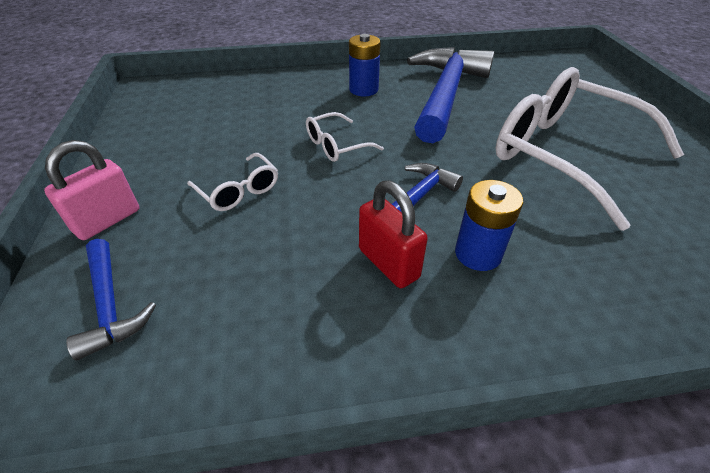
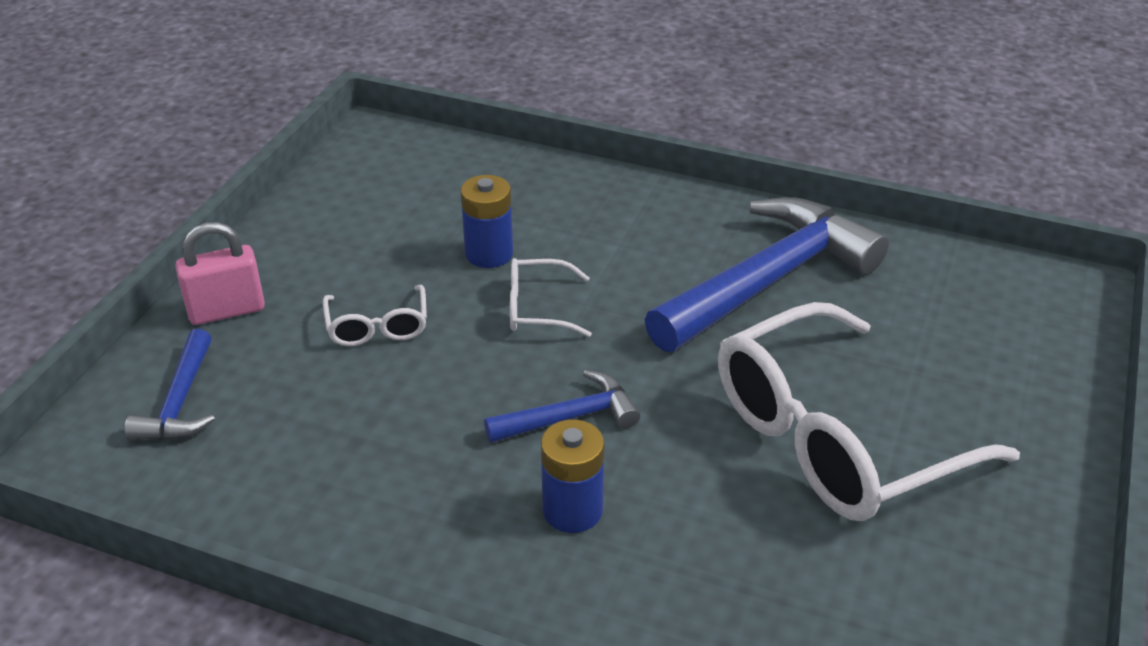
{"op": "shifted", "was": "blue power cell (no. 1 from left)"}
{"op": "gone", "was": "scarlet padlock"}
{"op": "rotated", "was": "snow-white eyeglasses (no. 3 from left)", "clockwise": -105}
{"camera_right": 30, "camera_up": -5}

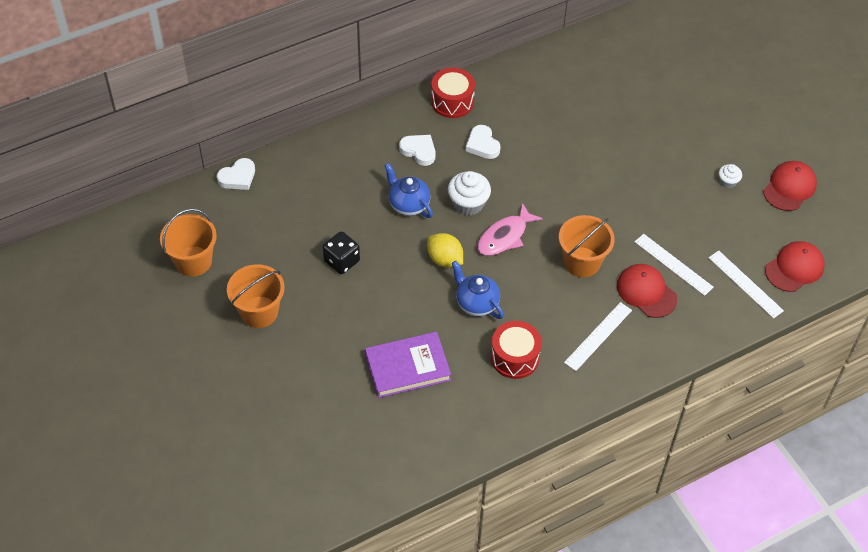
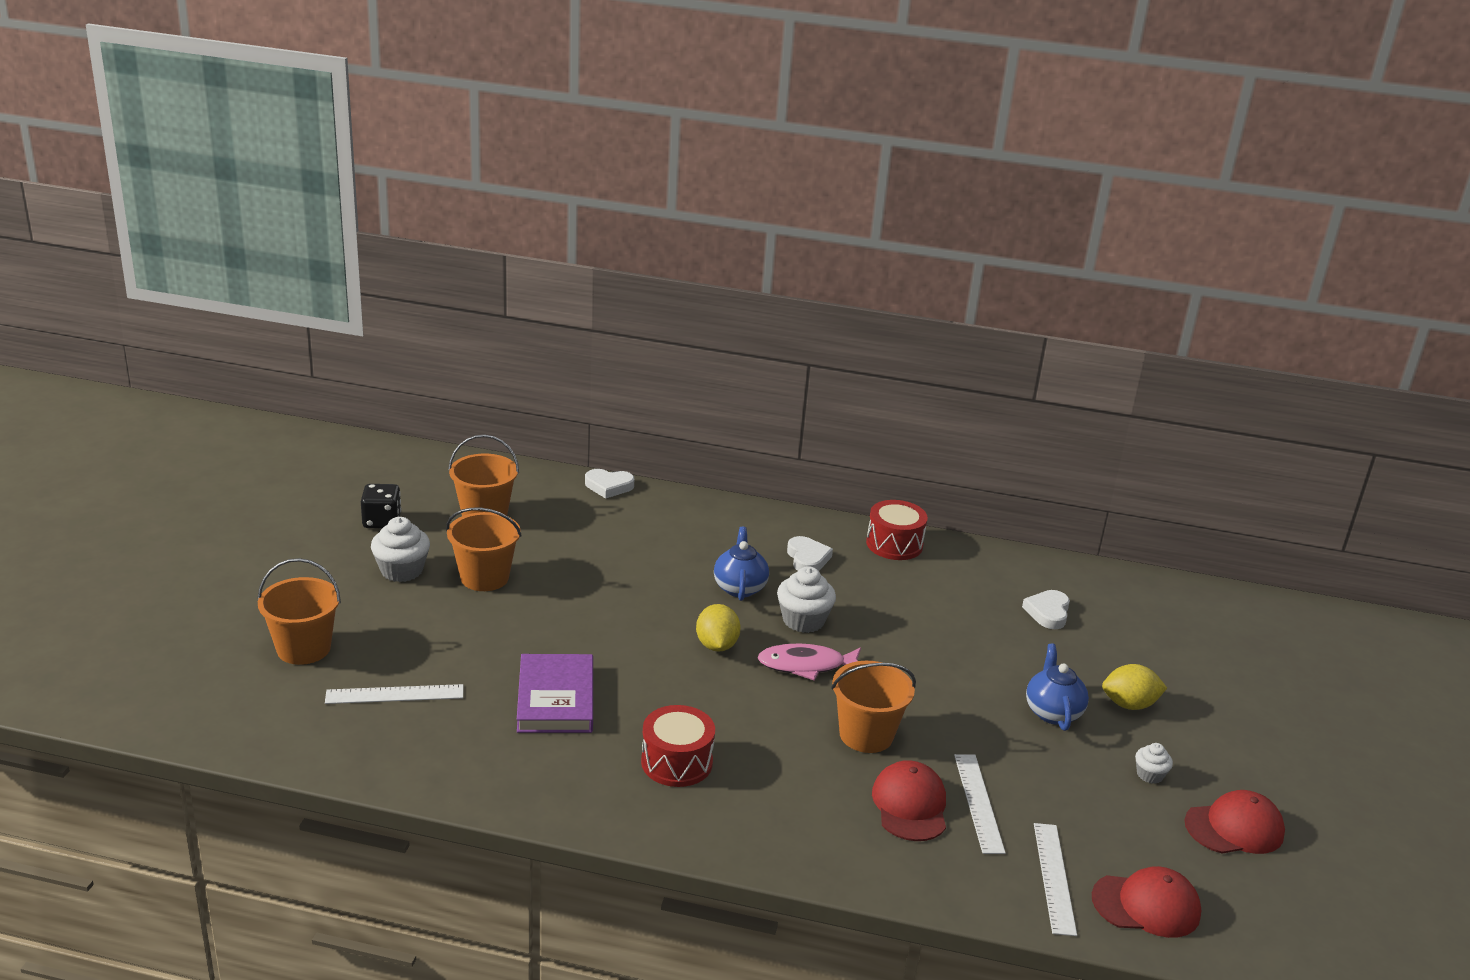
{"op": "shifted", "was": "jet-black game die"}
{"op": "rotated", "was": "purple book", "clockwise": 60}
{"op": "shifted", "was": "blue tea pot (no. 2 from left)"}
{"op": "shifted", "was": "snow-white heart (no. 3 from left)"}
{"op": "shifted", "was": "snow-white ruler (no. 1 from left)"}
{"op": "new", "now": "orange sand bucket (no. 1 from left)"}
{"op": "new", "now": "snow-white muffin (no. 1 from left)"}
{"op": "new", "now": "golden toy lemon (no. 2 from left)"}
{"camera_right": 40, "camera_up": -25}

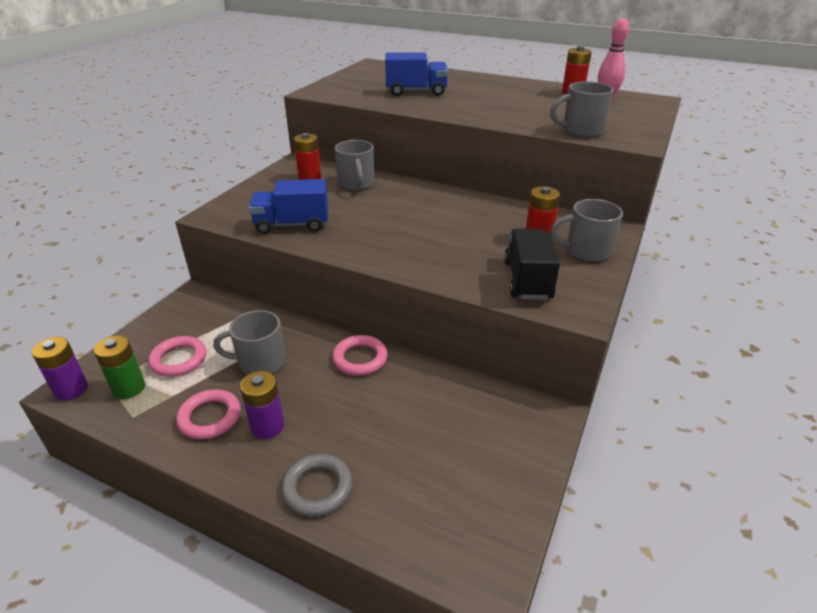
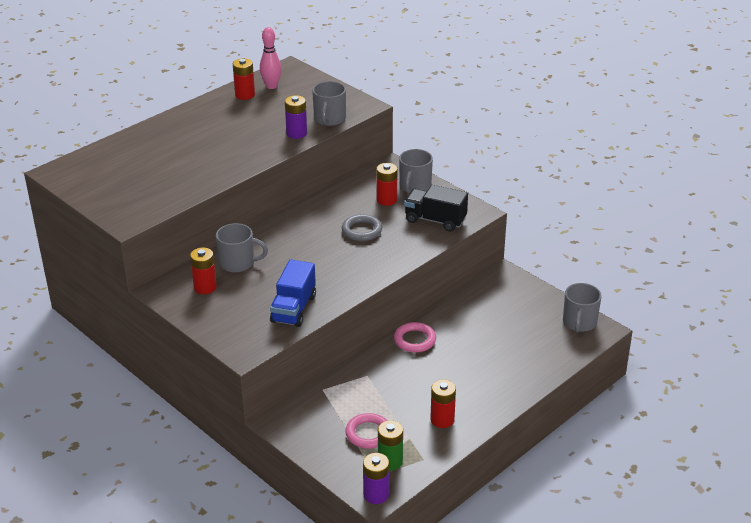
{"op": "swapped", "was": "rosy hoop (no. 2 from left)", "now": "scarlet power cell (no. 4 from left)"}
{"op": "shifted", "was": "gray mug (no. 1 from left in the first image)", "now": "gray mug (no. 4 from left)"}
{"op": "shifted", "was": "purple power cell (no. 2 from left in the first image)", "now": "purple power cell (no. 1 from left)"}
{"op": "shifted", "was": "gray hoop"}
{"op": "gone", "was": "blue truck (no. 2 from left)"}
{"camera_right": -70, "camera_up": 0}

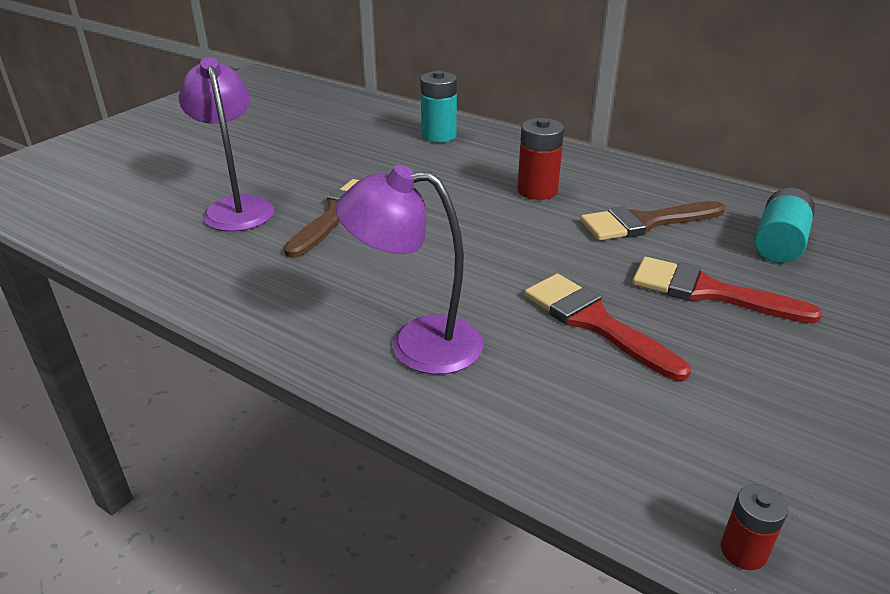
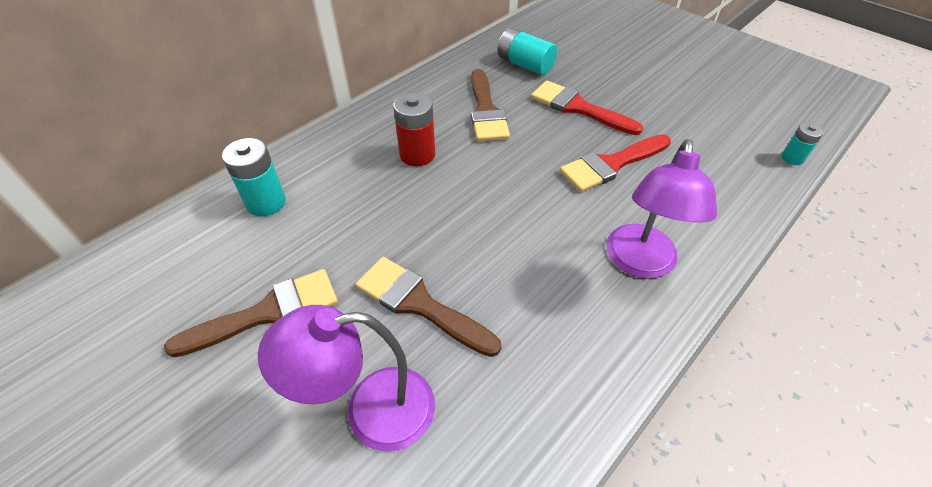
{"op": "rotated", "was": "scarlet paint brush (no. 2 from left in the first image)", "clockwise": 90}
{"op": "repainted", "was": "scarlet power cell (no. 2 from left)", "now": "aqua power cell (no. 3 from left)"}
{"op": "new", "now": "brown paint brush (no. 1 from left)"}
{"camera_right": -80, "camera_up": 15}

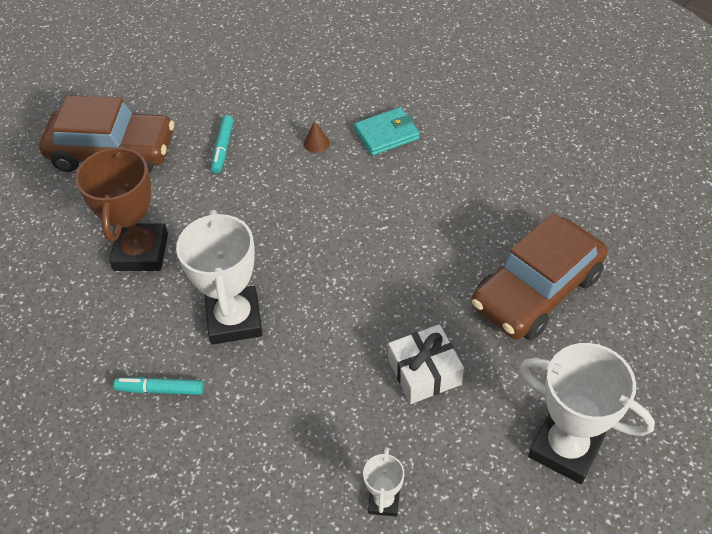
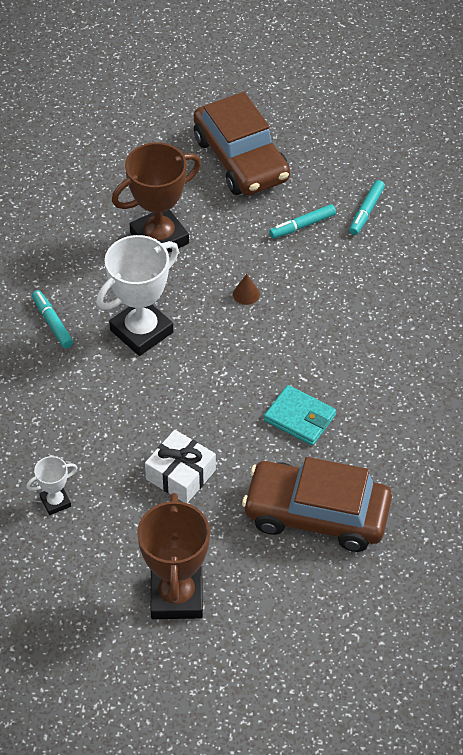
{"op": "shifted", "was": "brown cone"}
{"op": "shifted", "was": "aqua billfold"}
{"op": "repainted", "was": "snow-white prize cup (no. 3 from left)", "now": "brown prize cup (no. 2 from left)"}
{"op": "new", "now": "aqua felt pen (no. 3 from left)"}
{"camera_right": 55, "camera_up": 0}

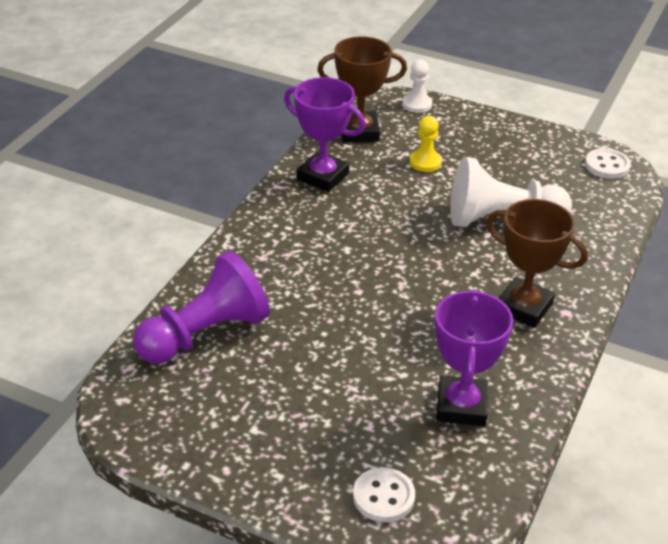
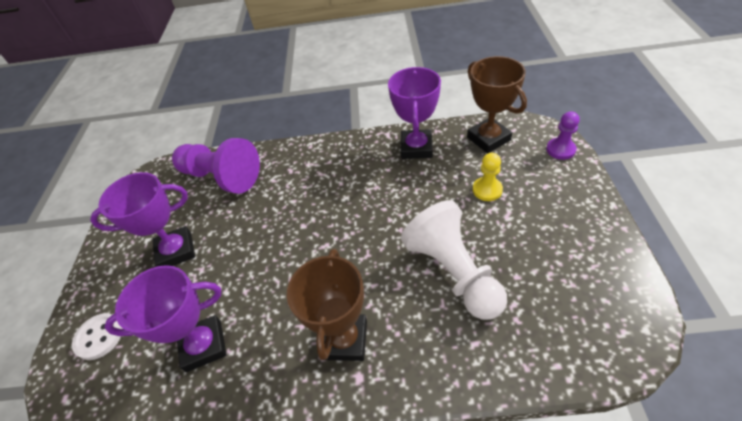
{"op": "repainted", "was": "snow-white game pawn (no. 1 from left)", "now": "purple game pawn (no. 2 from left)"}
{"op": "gone", "was": "snow-white button (no. 2 from left)"}
{"op": "new", "now": "purple prize cup (no. 1 from left)"}
{"camera_right": 70, "camera_up": 10}

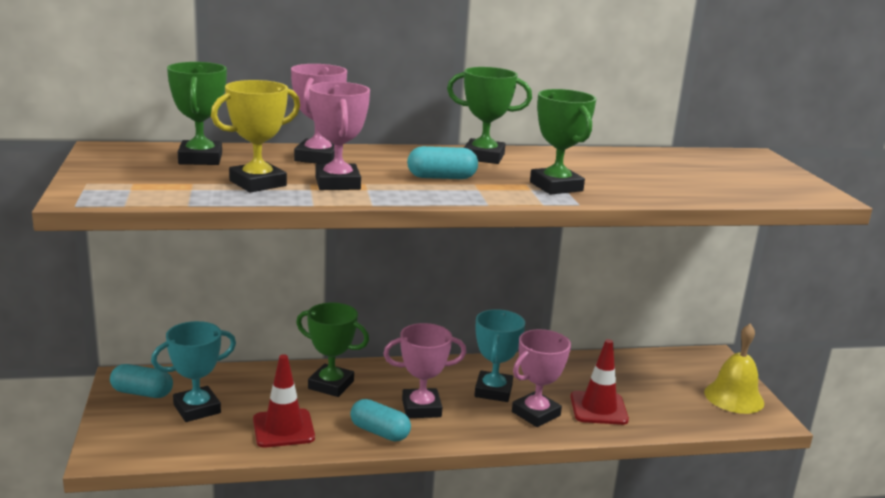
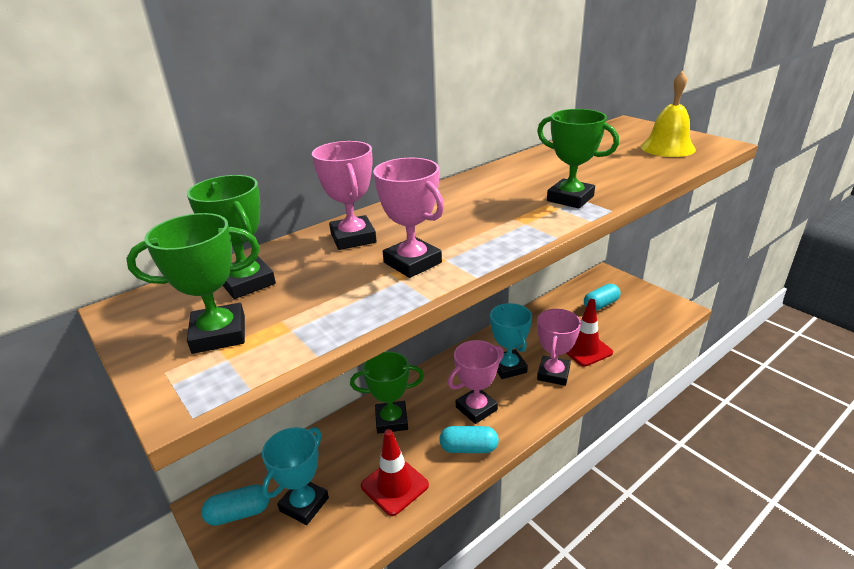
{"op": "gone", "was": "golden prize cup"}
{"op": "shifted", "was": "aqua pill shape (no. 3 from left)"}
{"op": "shifted", "was": "green prize cup (no. 3 from left in the first image)", "now": "green prize cup (no. 1 from left)"}
{"op": "shifted", "was": "golden hand bell"}
{"camera_right": -25, "camera_up": 10}

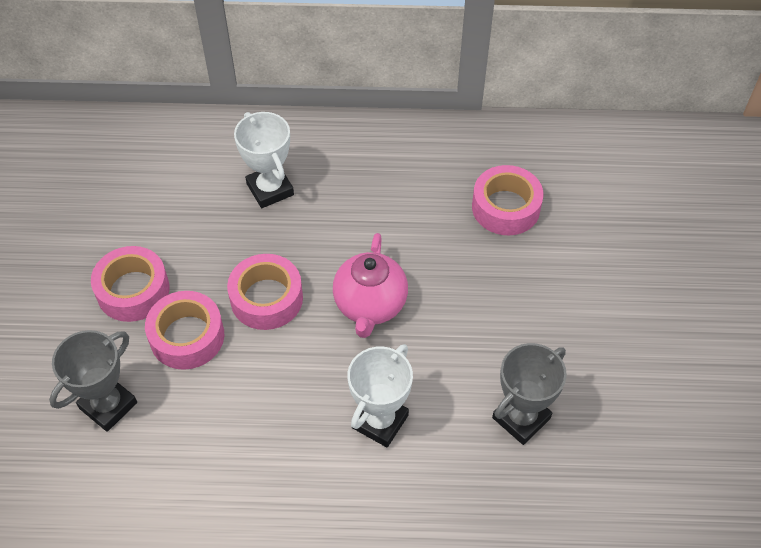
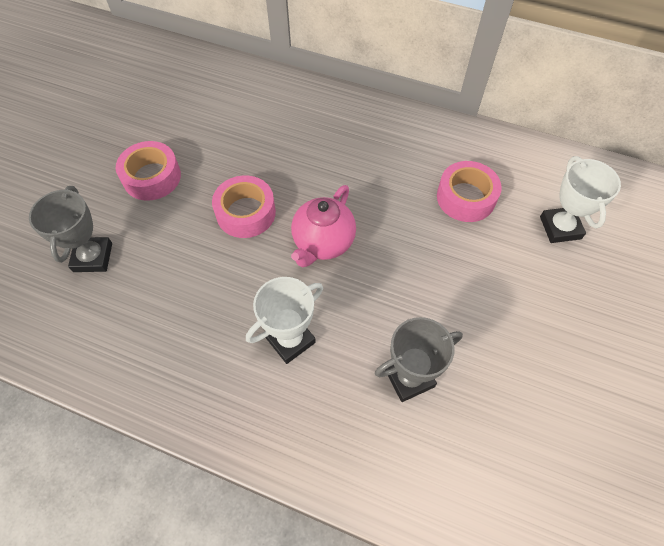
{"op": "rotated", "was": "gray prize cup (no. 1 from left)", "clockwise": -60}
{"op": "gone", "was": "rosy tape (no. 2 from left)"}
{"op": "shifted", "was": "snow-white prize cup (no. 1 from left in the first image)", "now": "snow-white prize cup (no. 2 from left)"}
{"camera_right": 20, "camera_up": 5}

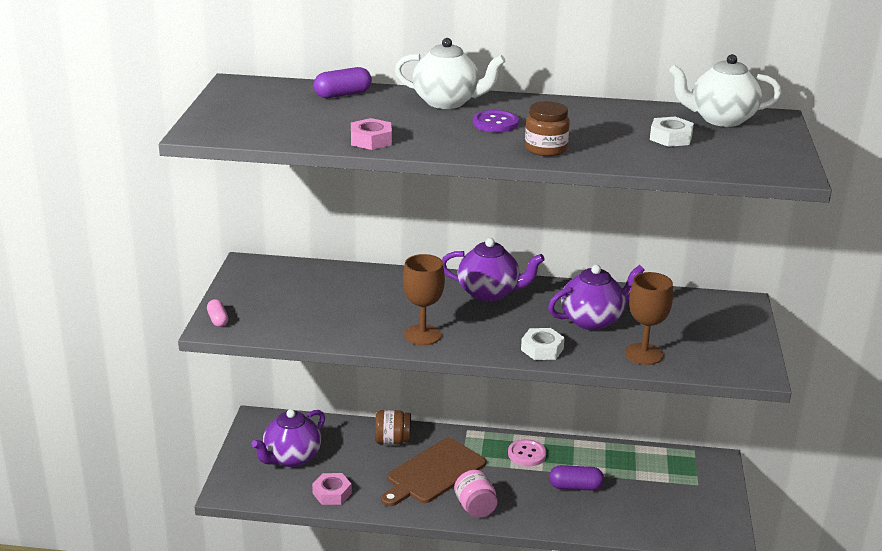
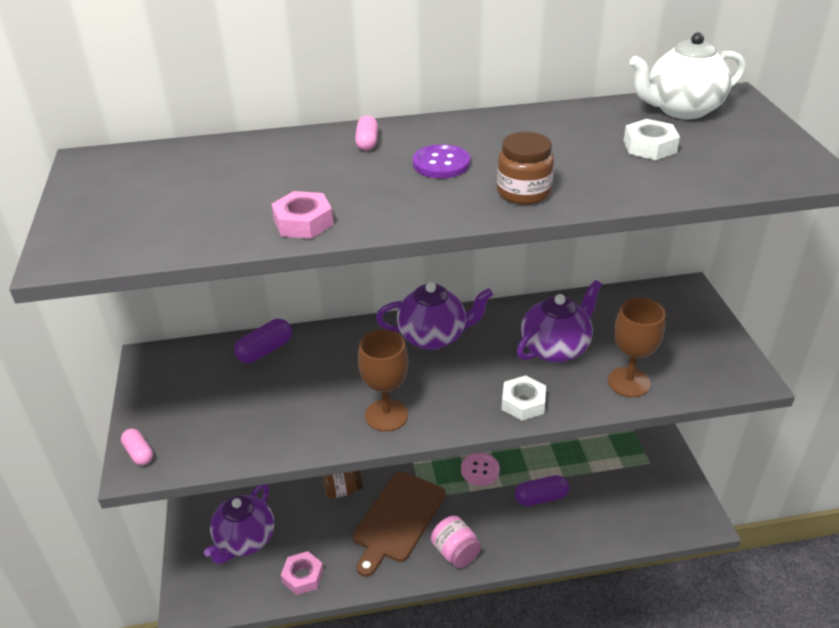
{"op": "shifted", "was": "purple pill shape (no. 1 from left)"}
{"op": "swapped", "was": "snow-white tea pot (no. 1 from left)", "now": "rosy pill shape (no. 2 from left)"}
{"camera_right": -15, "camera_up": 10}

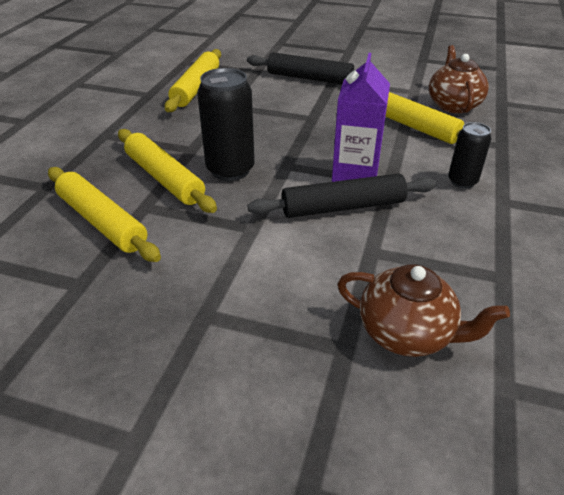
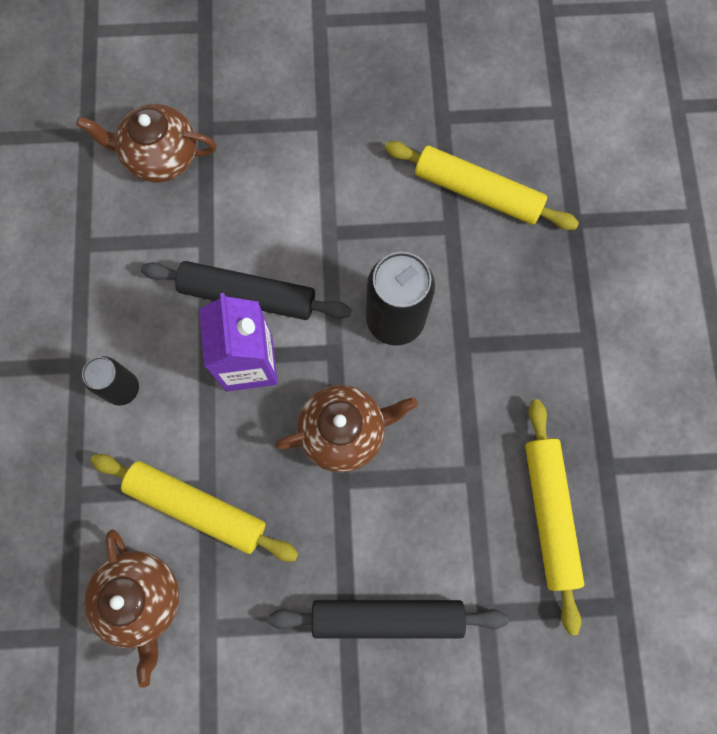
{"op": "gone", "was": "golden pastry roller (no. 2 from left)"}
{"op": "rotated", "was": "jet-black pastry roller (no. 2 from left in the first image)", "clockwise": 45}
{"op": "new", "now": "brown tea pot (no. 3 from left)"}
{"camera_right": 160, "camera_up": 35}

